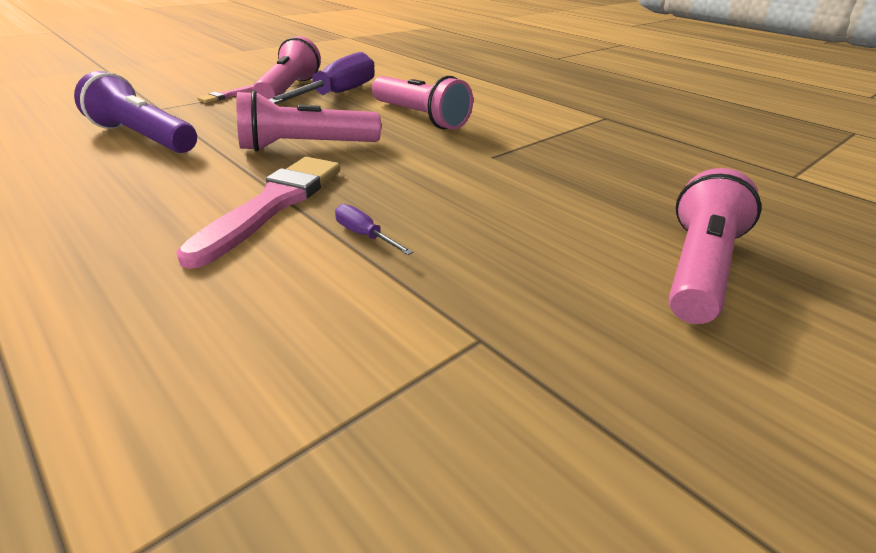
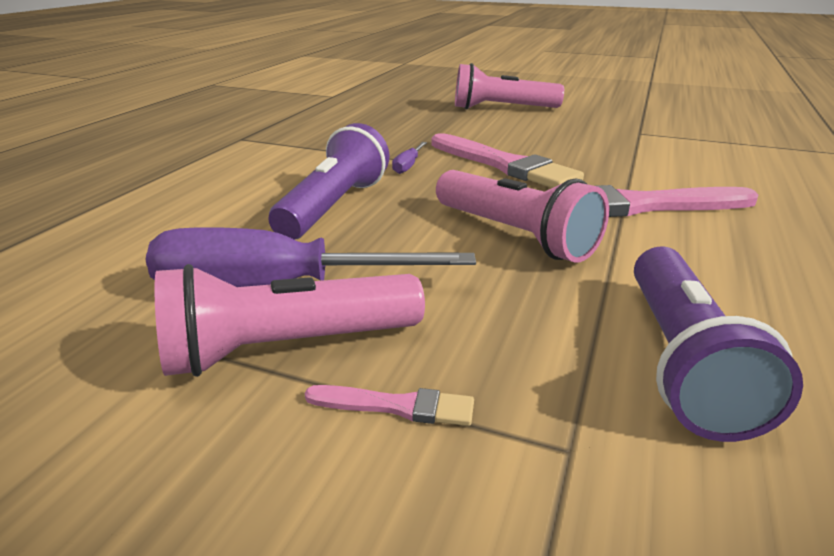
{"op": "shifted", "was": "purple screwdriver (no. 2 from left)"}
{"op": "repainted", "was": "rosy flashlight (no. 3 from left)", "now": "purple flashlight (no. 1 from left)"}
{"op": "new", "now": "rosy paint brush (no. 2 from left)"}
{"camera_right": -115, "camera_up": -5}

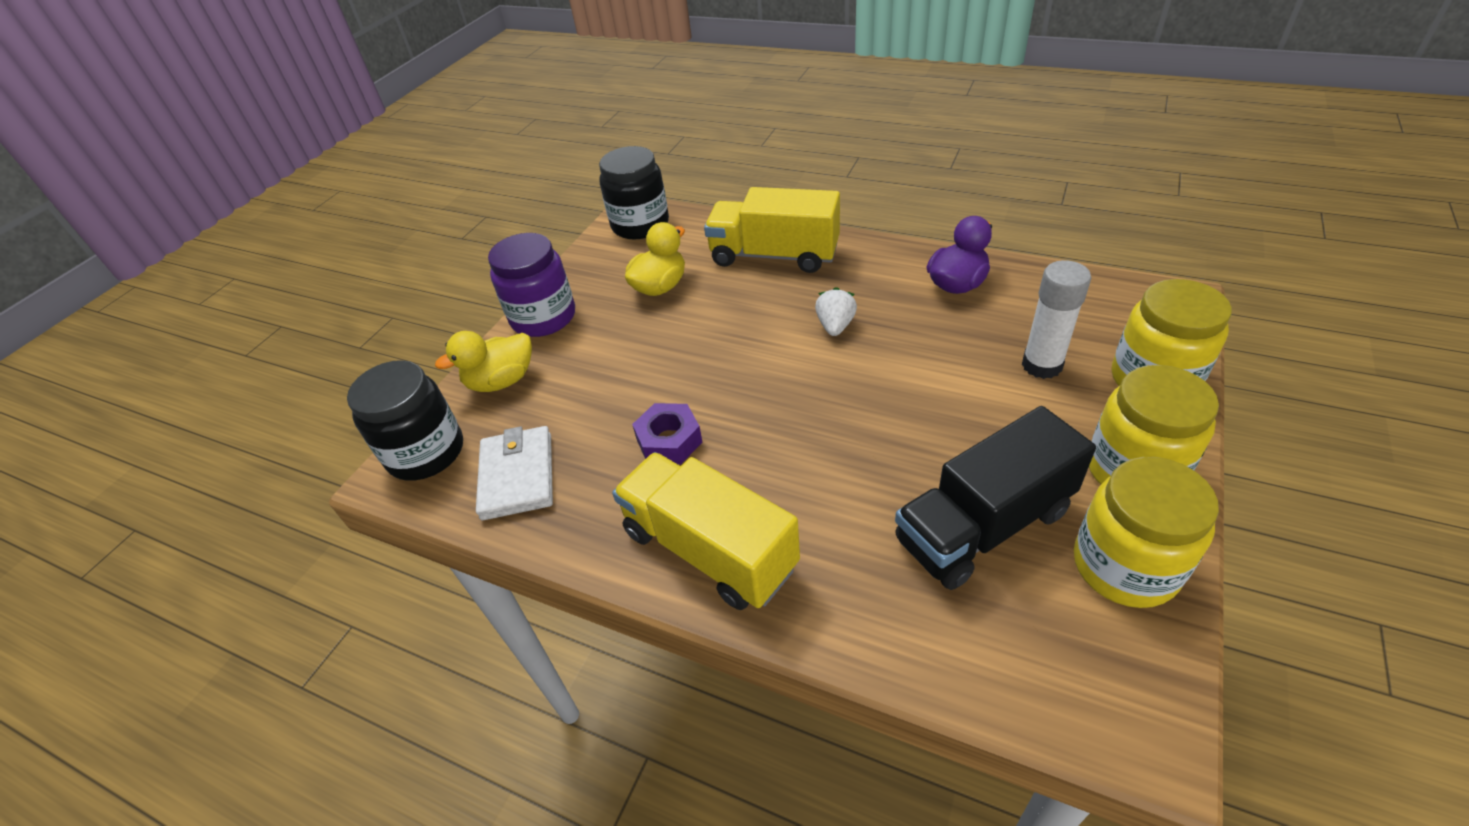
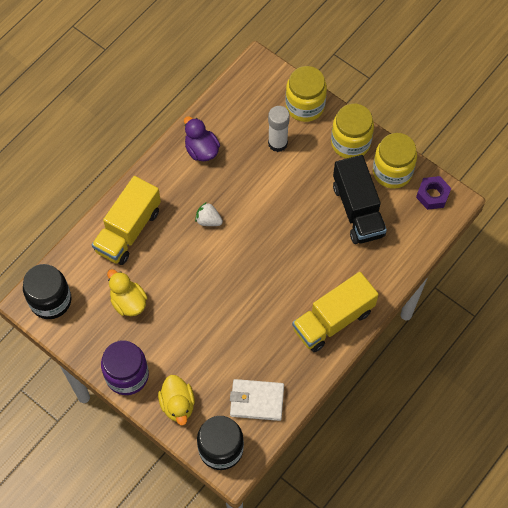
{"op": "shifted", "was": "purple nut"}
{"camera_right": -80, "camera_up": 20}

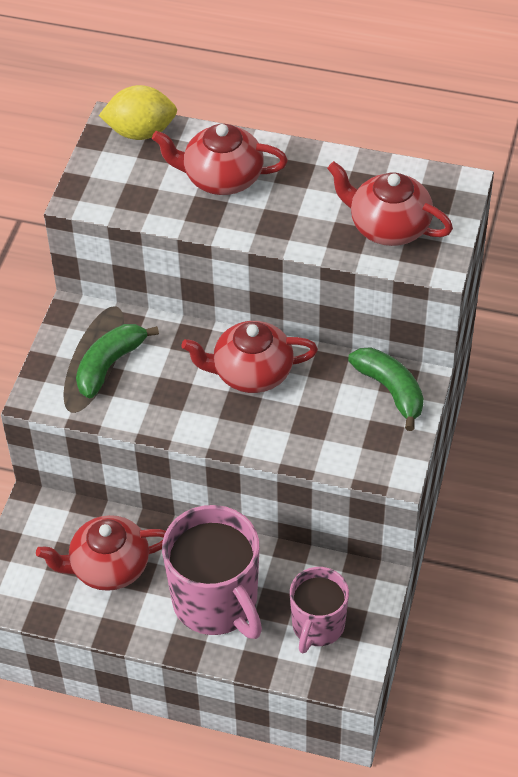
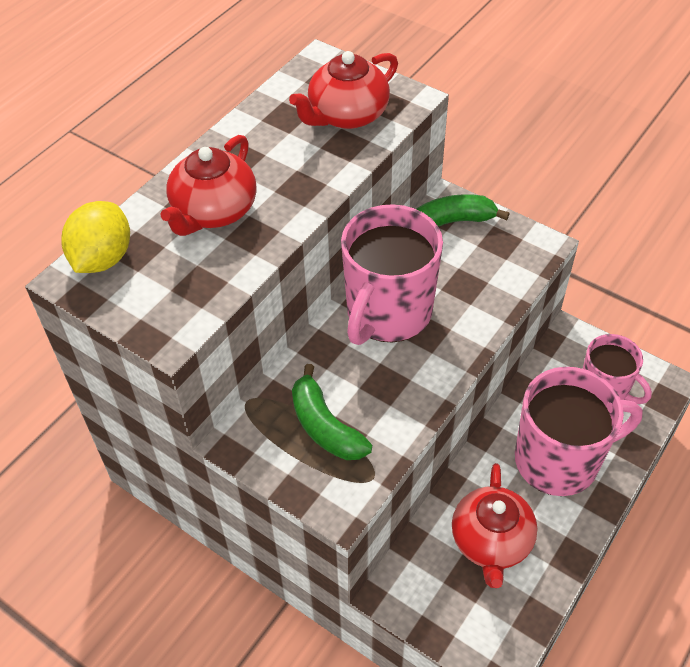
{"op": "swapped", "was": "scarlet tea pot (no. 3 from left)", "now": "rosy mug (no. 1 from left)"}
{"camera_right": -70, "camera_up": 0}

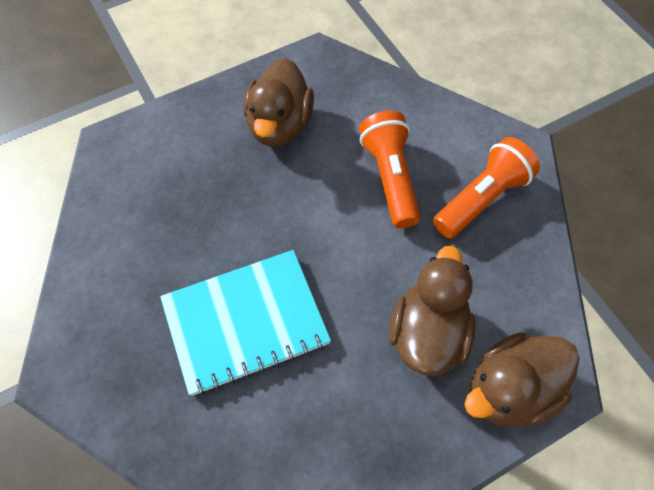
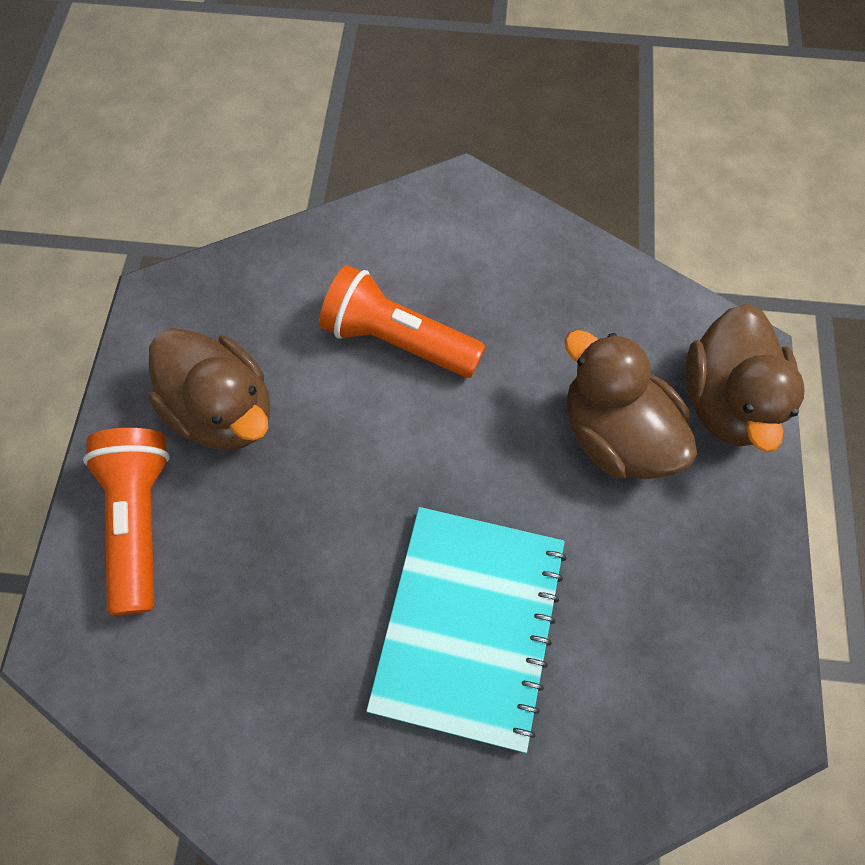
{"op": "shifted", "was": "orange flashlight (no. 2 from left in the first image)", "now": "orange flashlight (no. 1 from left)"}
{"camera_right": -55, "camera_up": 5}

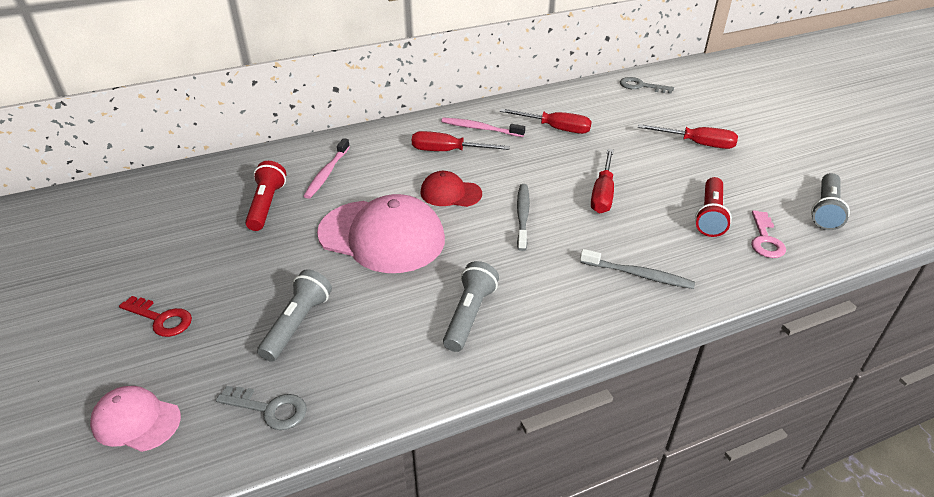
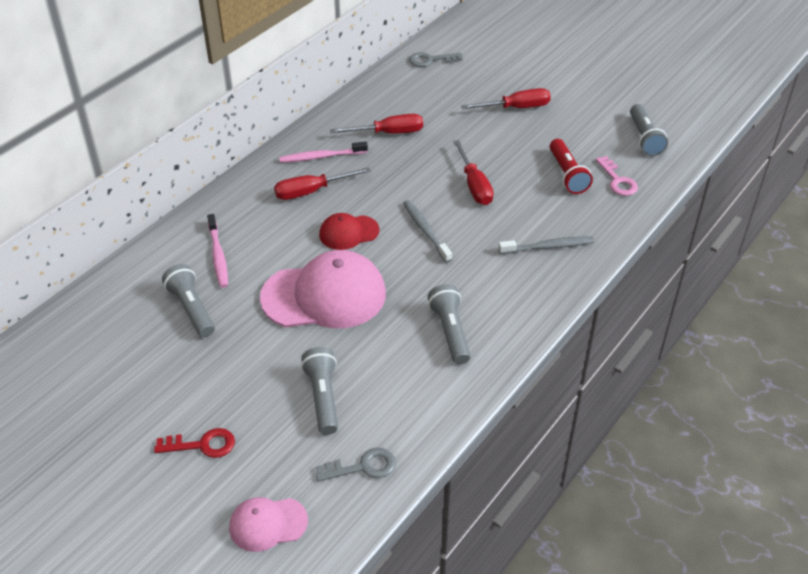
{"op": "repainted", "was": "scarlet flashlight (no. 1 from left)", "now": "gray flashlight (no. 1 from left)"}
{"camera_right": -30, "camera_up": 5}

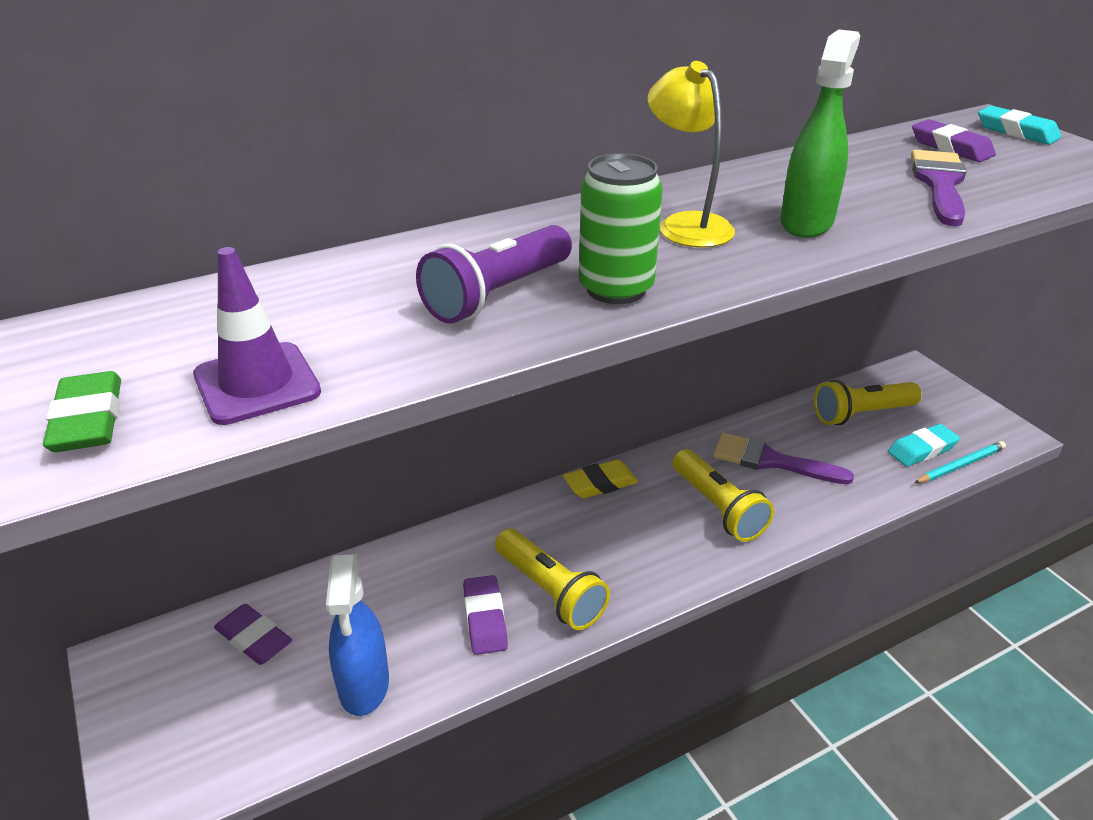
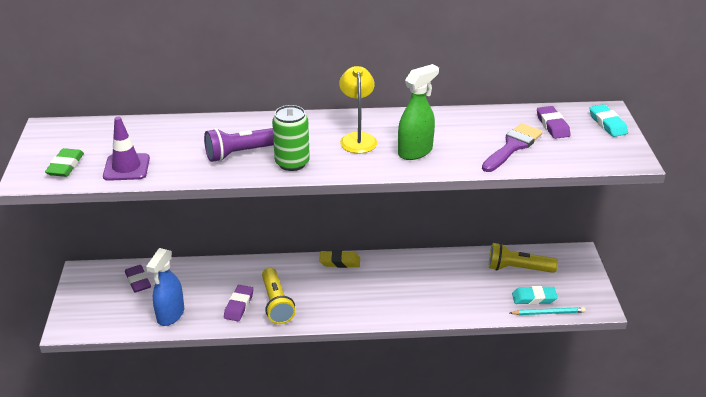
{"op": "gone", "was": "golden flashlight (no. 2 from left)"}
{"op": "gone", "was": "purple paint brush (no. 1 from left)"}
{"camera_right": 25, "camera_up": 0}

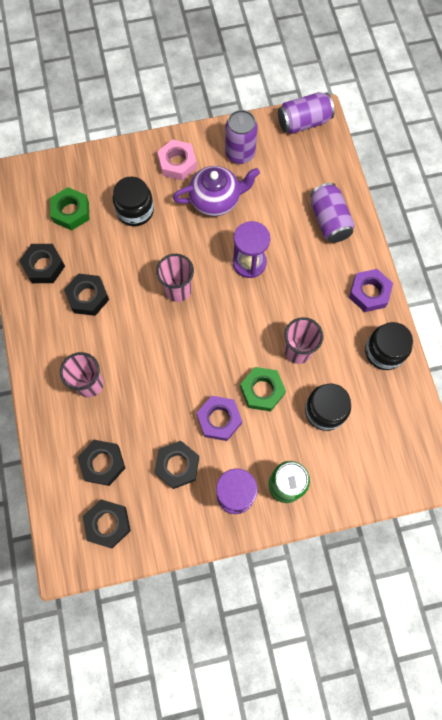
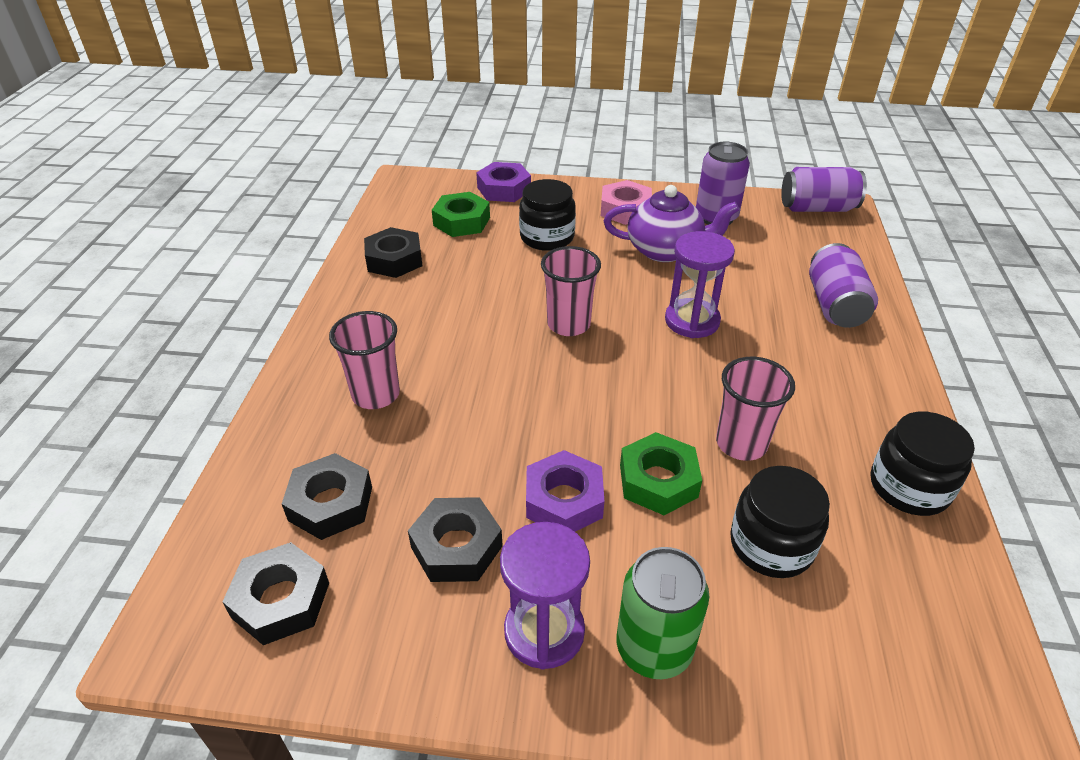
{"op": "gone", "was": "jet-black nut (no. 2 from left)"}
{"op": "shifted", "was": "purple nut (no. 2 from left in the first image)", "now": "purple nut (no. 1 from left)"}
{"camera_right": 20, "camera_up": -30}

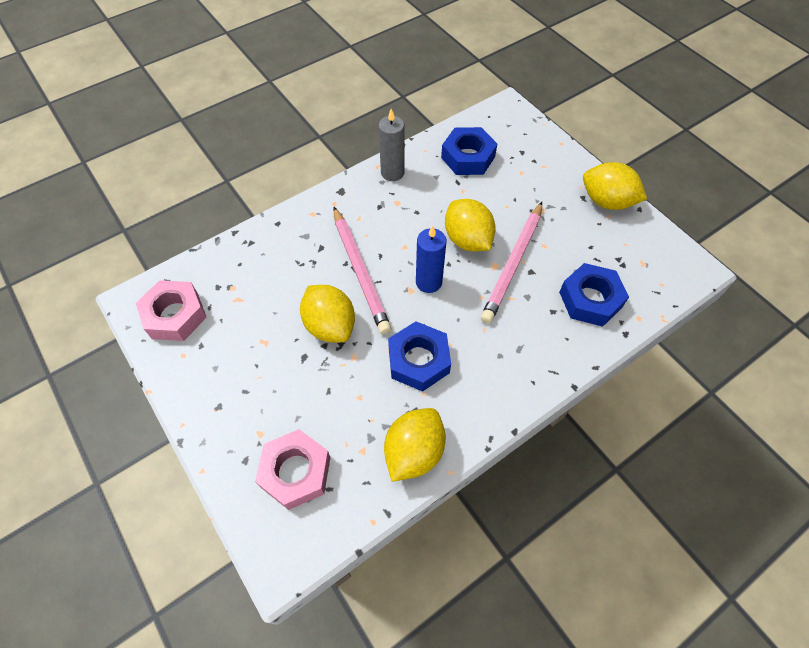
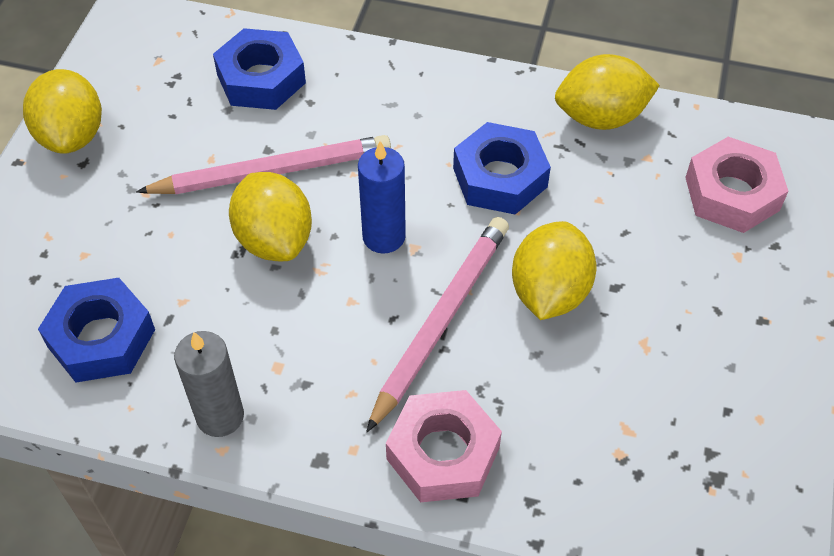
{"op": "shifted", "was": "rosy nut (no. 1 from left)"}
{"op": "rotated", "was": "golden toy lemon (no. 3 from left in the first image)", "clockwise": -45}
{"camera_right": -130, "camera_up": -5}

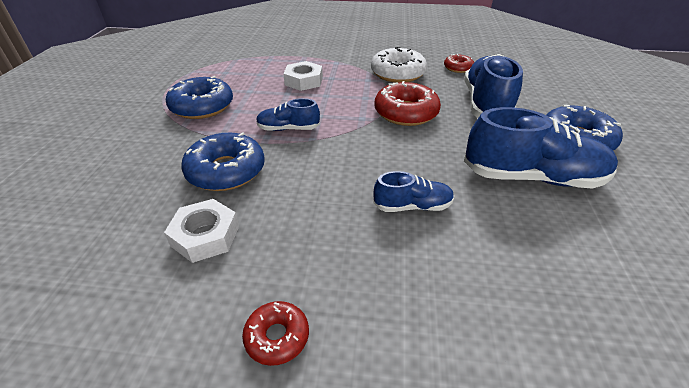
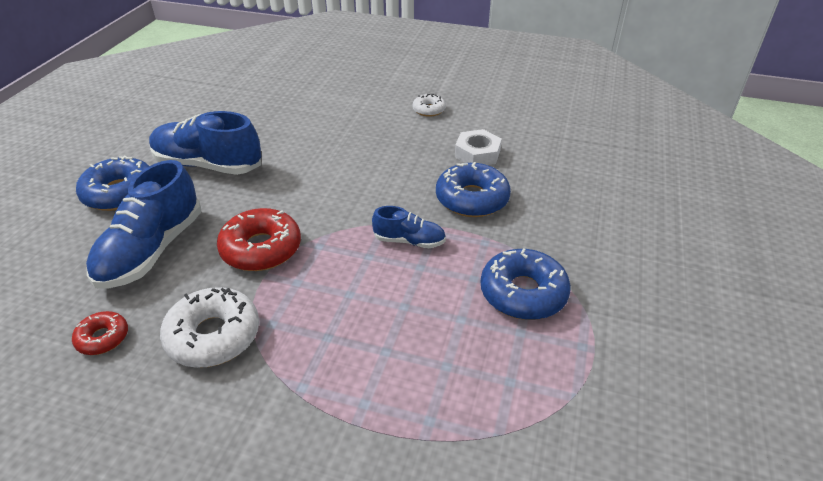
{"op": "repainted", "was": "scarlet glazed donut (no. 1 from left)", "now": "snow-white glazed donut (no. 2 from left)"}
{"op": "gone", "was": "snow-white nut (no. 2 from left)"}
{"op": "gone", "was": "blue sneaker (no. 2 from left)"}
{"camera_right": -170, "camera_up": 0}

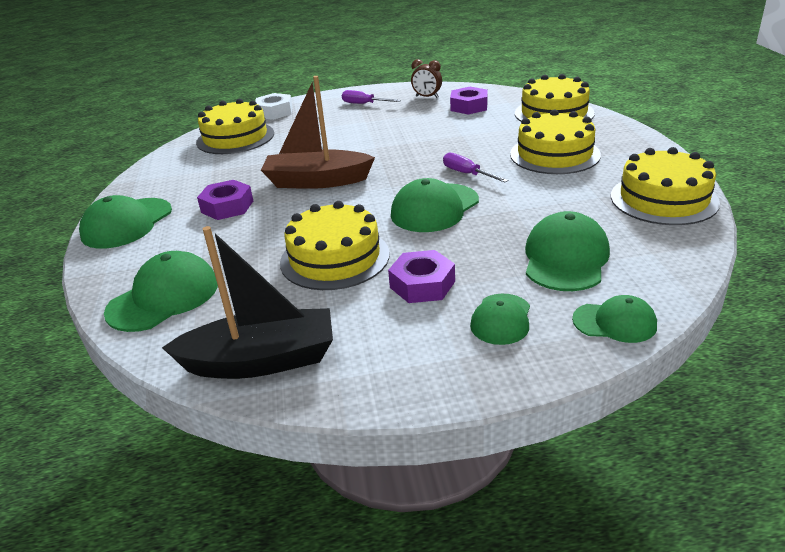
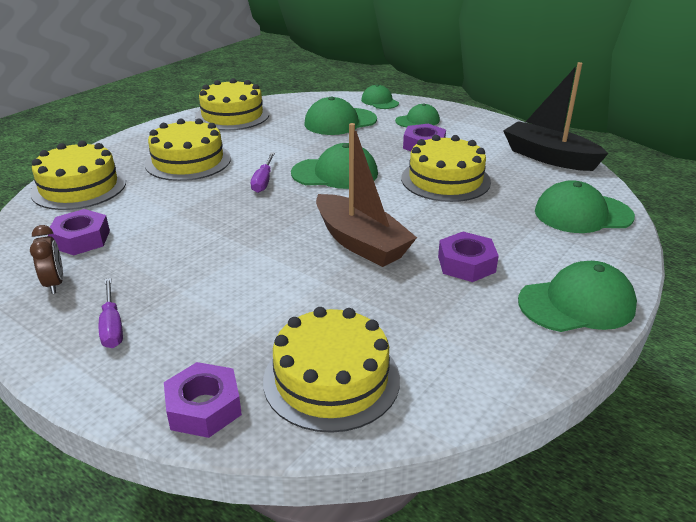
{"op": "repainted", "was": "snow-white nut", "now": "purple nut (no. 2 from left)"}
{"camera_right": -135, "camera_up": 0}

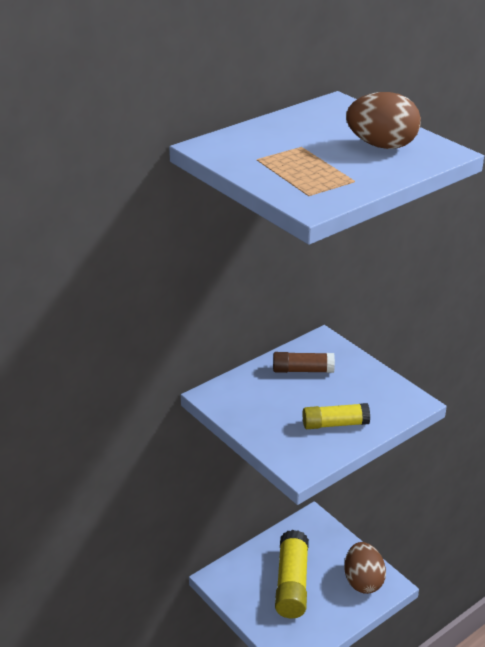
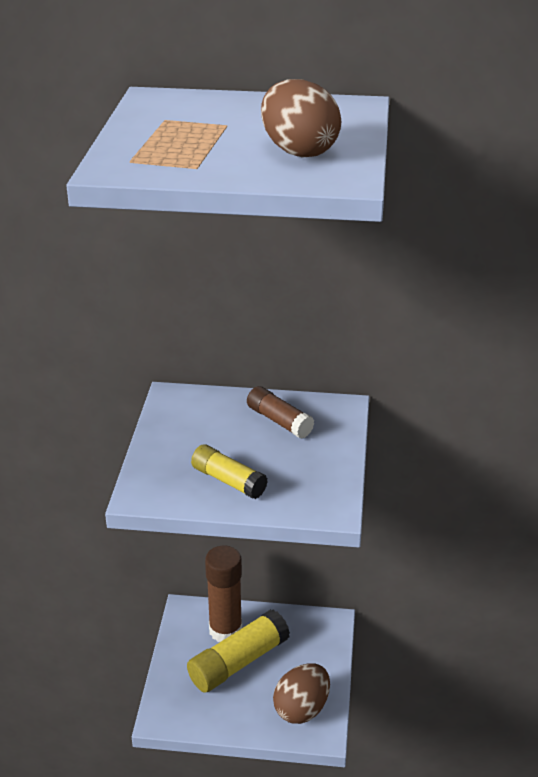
{"op": "new", "now": "brown stick of glue (no. 1 from left)"}
{"camera_right": 45, "camera_up": 0}

